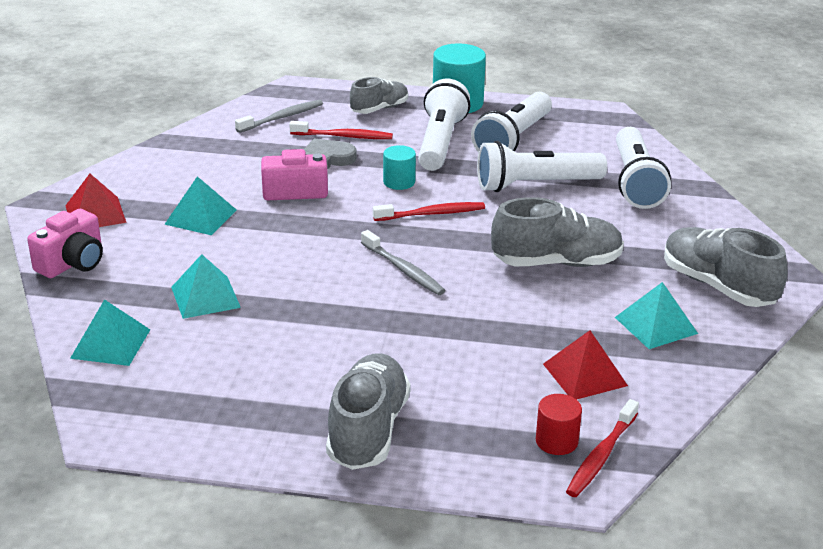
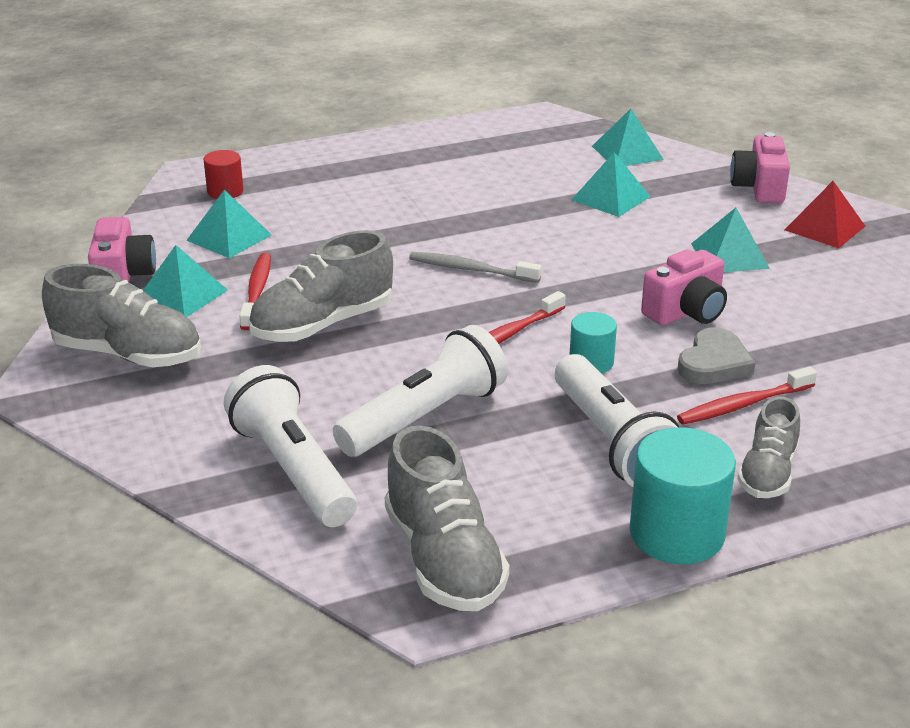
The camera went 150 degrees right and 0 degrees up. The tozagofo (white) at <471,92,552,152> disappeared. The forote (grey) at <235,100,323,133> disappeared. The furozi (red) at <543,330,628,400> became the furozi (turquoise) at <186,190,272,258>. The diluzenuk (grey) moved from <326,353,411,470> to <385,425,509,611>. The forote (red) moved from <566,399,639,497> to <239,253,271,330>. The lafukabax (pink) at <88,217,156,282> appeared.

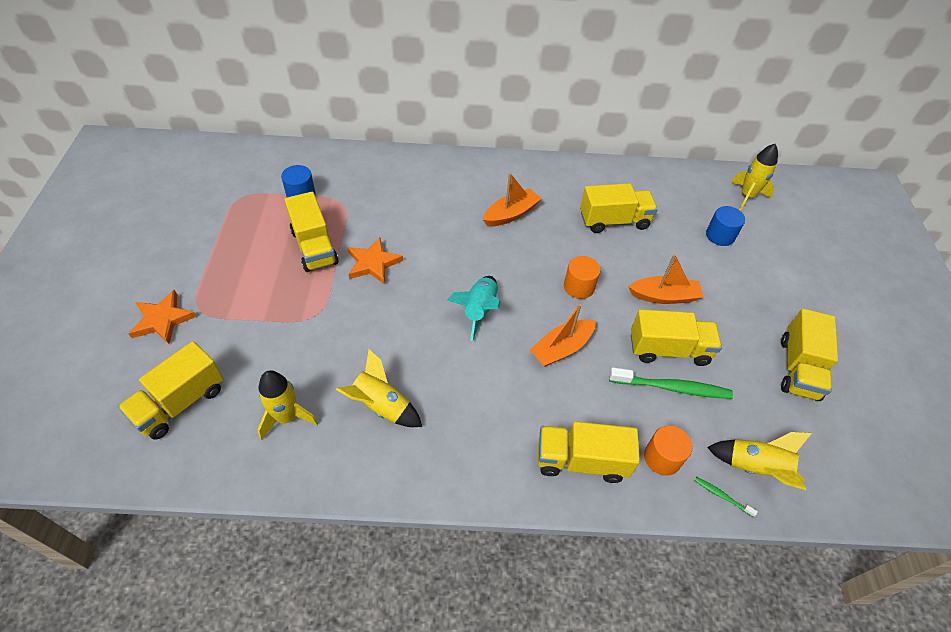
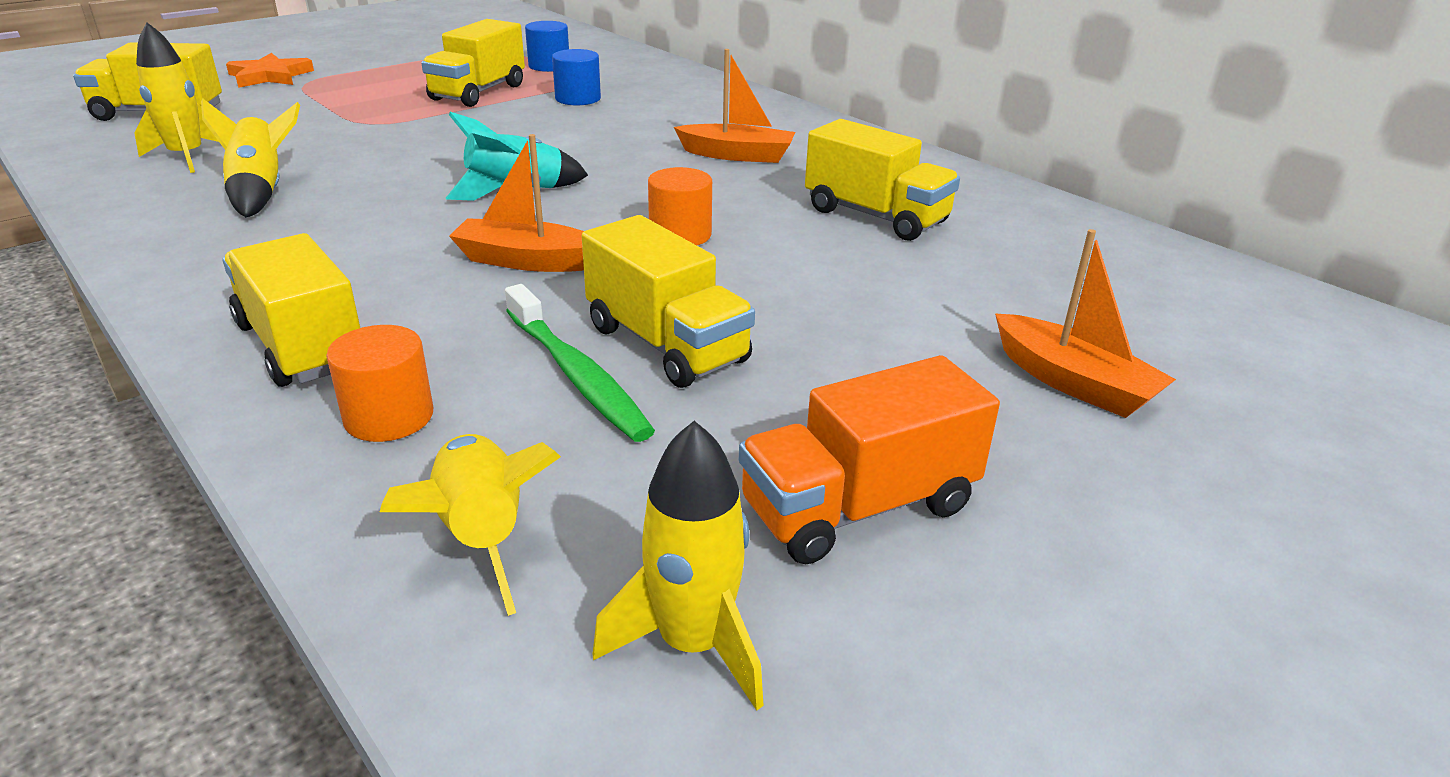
The camera went 50 degrees right and 20 degrees down. The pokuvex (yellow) moved from <731,144,778,211> to <593,421,764,711>. The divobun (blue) moved from <706,206,745,246> to <552,49,601,105>. The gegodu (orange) at <347,237,403,285> disappeared. The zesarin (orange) moved from <628,254,703,304> to <995,229,1176,418>. The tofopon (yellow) at <781,309,838,401> became the tofopon (orange) at <739,355,1000,564>. The forote (green) at <694,477,758,517> disappeared.

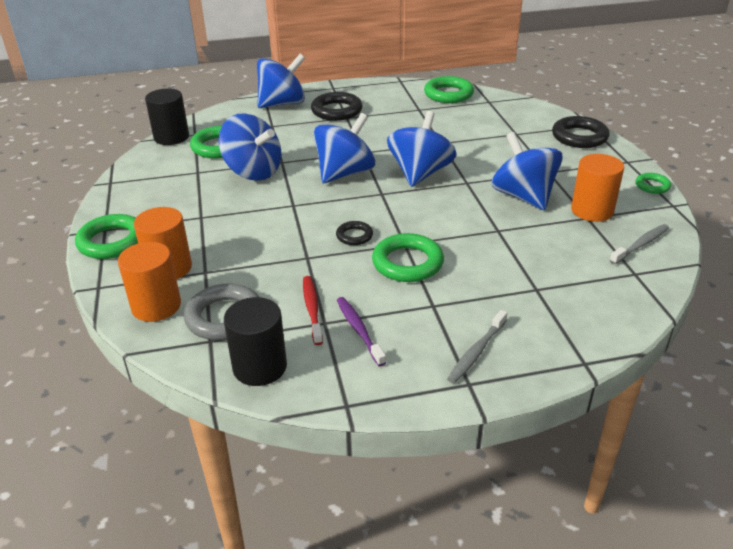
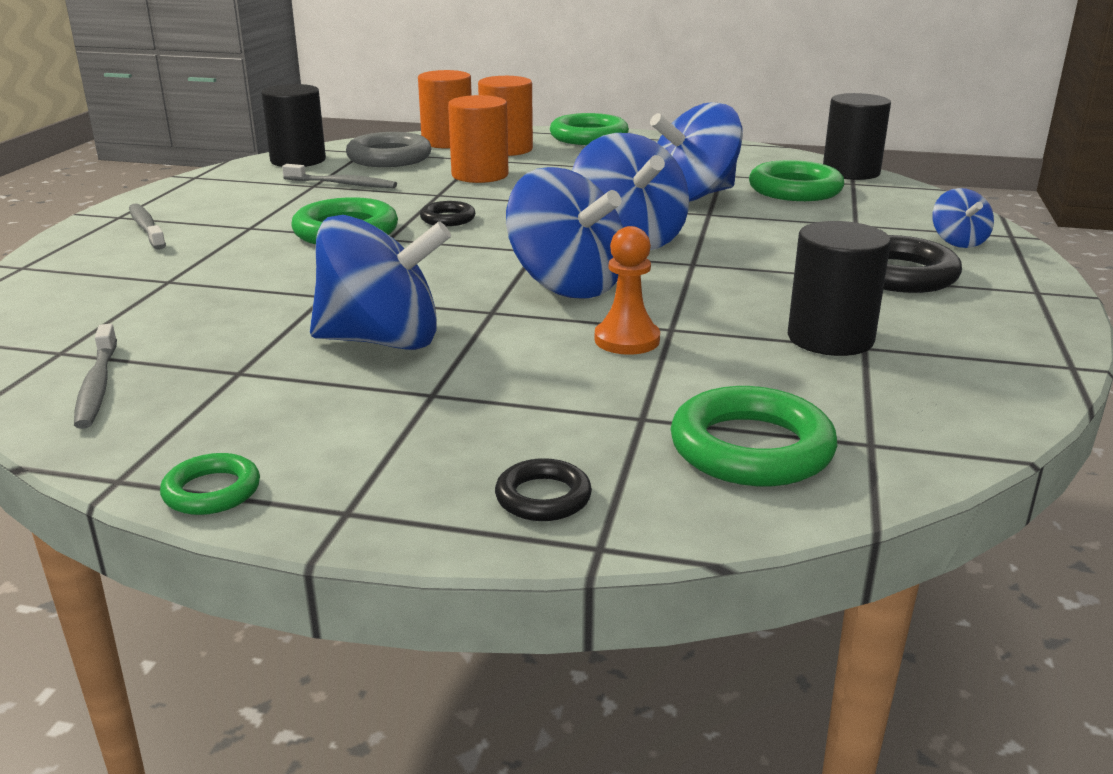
The camera went 115 degrees right and 10 degrees down. The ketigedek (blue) at <257,54,305,108> changed to 0.50 times the size. The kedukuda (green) moved from <424,76,474,103> to <671,386,837,486>. The kedukuda (black) at <552,116,610,148> changed to 0.55 times the size. The divobun (orange) moved from <571,154,624,222> to <448,95,509,183>. The forote (red) at <303,276,323,345> became the forote (grey) at <282,164,397,188>. The forote (purple) at <337,297,386,366> disappeared. The divobun (black) at <788,221,891,356> appeared. The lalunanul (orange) at <595,226,660,355> appeared.

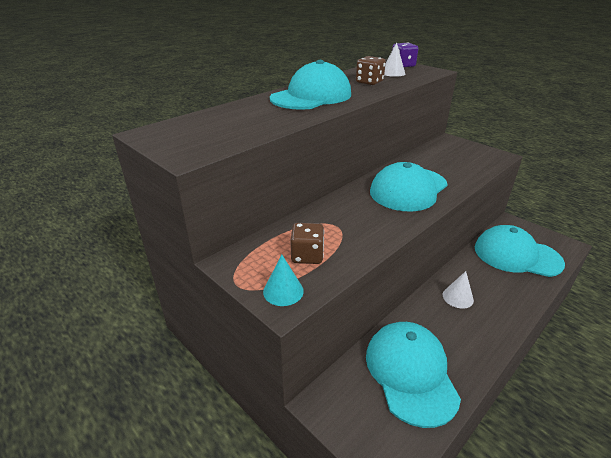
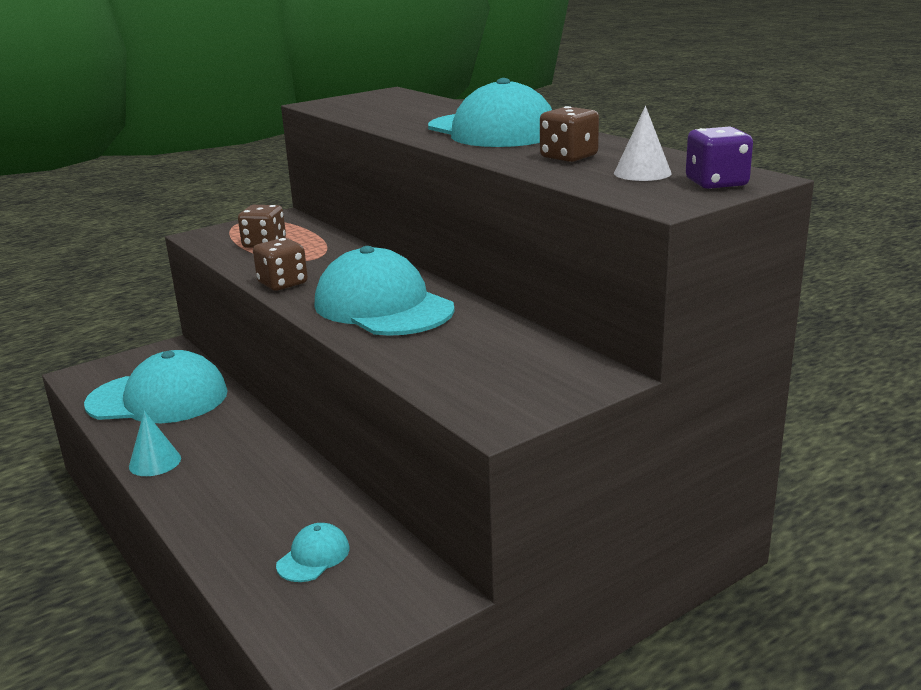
The camera went 100 degrees right and 10 degrees down. The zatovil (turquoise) at <475,225,565,277> changed to 0.44 times the size. The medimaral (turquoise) moved from <263,255,304,306> to <129,410,181,476>. The medimaral (white) at <443,271,474,309> disappeared. The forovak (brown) at <253,238,308,291> appeared.

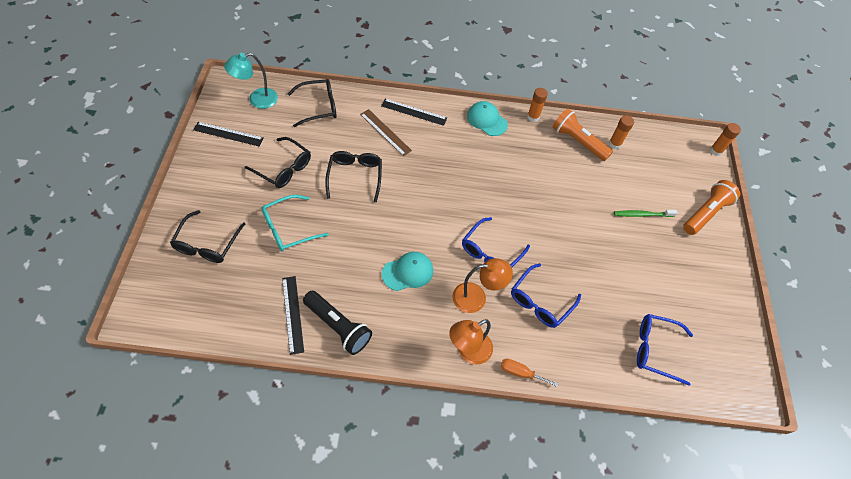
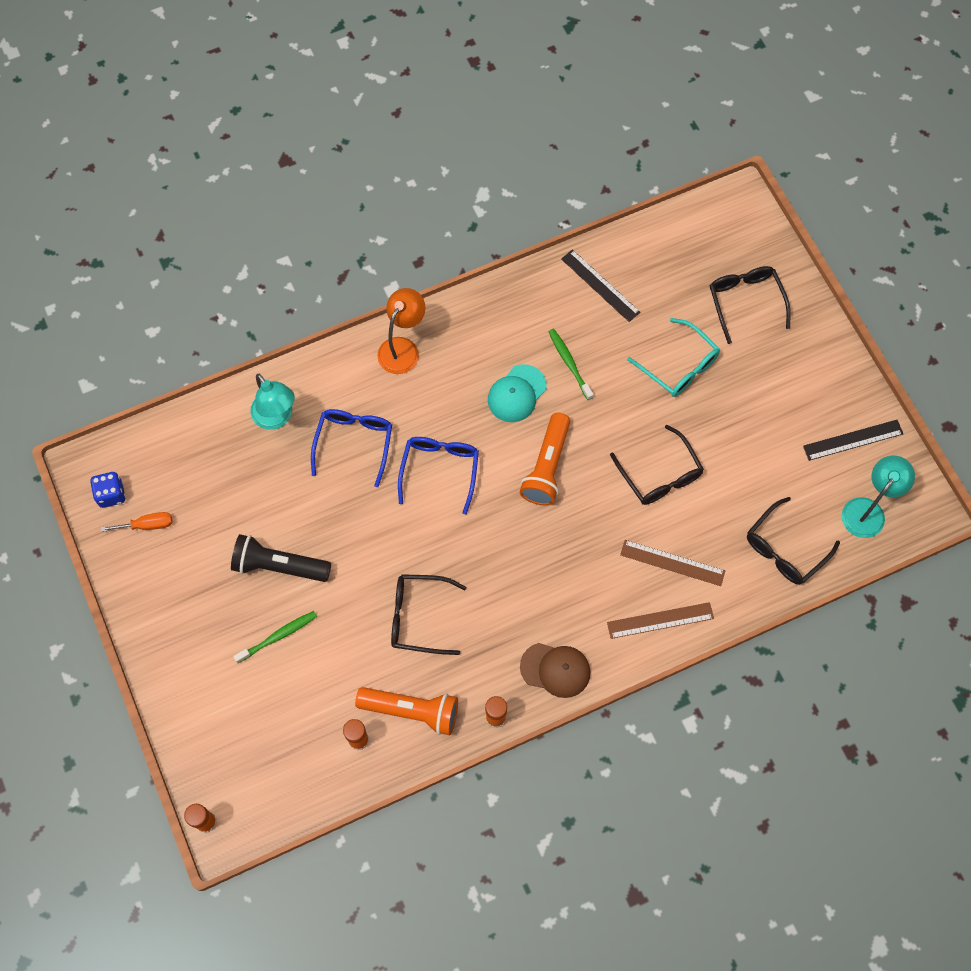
The camera went 155 degrees right and 10 degrees up. The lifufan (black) at <381,98,447,126> became the lifufan (brown) at <607,602,714,639>. The zatovil (turquoise) at <467,101,508,136> became the zatovil (brown) at <520,643,591,698>. The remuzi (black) moved from <245,137,311,188> to <391,574,466,655>. The tozagofo (orange) moved from <683,180,740,235> to <520,413,570,506>. The remuzi (turquoise) at <261,195,329,251> turned 105 degrees clockwise. The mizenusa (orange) at <452,258,513,313> disappeared. The tozagofo (black) moved from <303,291,372,355> to <231,534,331,582>. The remuzi (blue) at <637,314,693,386> disappeared. The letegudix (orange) moved from <501,359,558,387> to <101,512,172,532>. The forote (green) at <548,329,594,400> appeared. The mizenusa (turquoise) at <250,374,295,430> appeared. The forovak (blue) at <90,472,126,508> appeared.

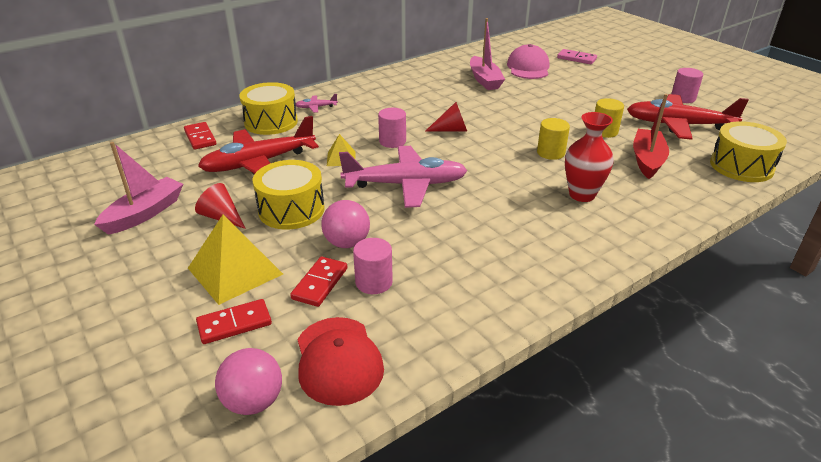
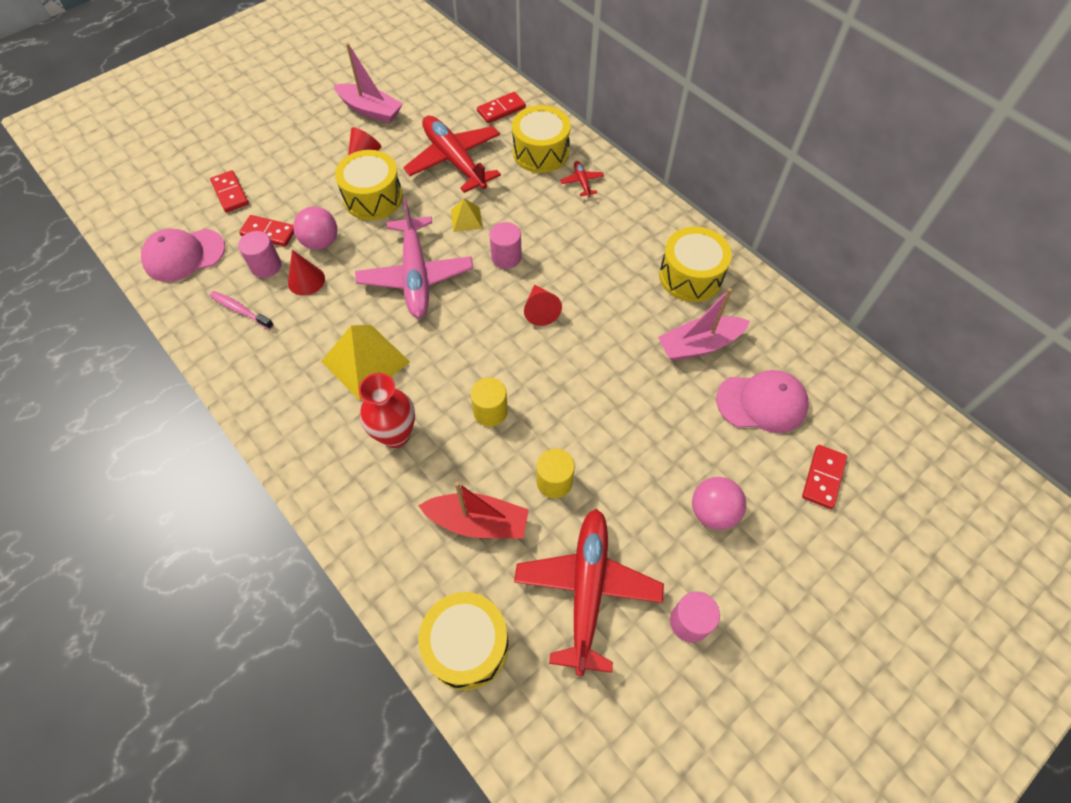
The camera went 85 degrees right and 25 degrees up. The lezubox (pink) at <557,49,597,64> became the lezubox (red) at <802,445,847,509>. The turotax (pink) at <296,94,338,113> became the turotax (red) at <560,161,604,197>. The furozi (yellow) moved from <188,215,283,305> to <321,325,410,401>. The zatovil (red) at <298,317,384,406> became the zatovil (pink) at <141,229,225,282>. The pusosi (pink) moved from <215,348,282,415> to <692,477,746,530>. The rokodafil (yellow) at <659,227,732,302> appeared. The medimaral (red) at <288,250,325,296> appeared. The forote (pink) at <210,291,274,330> appeared.

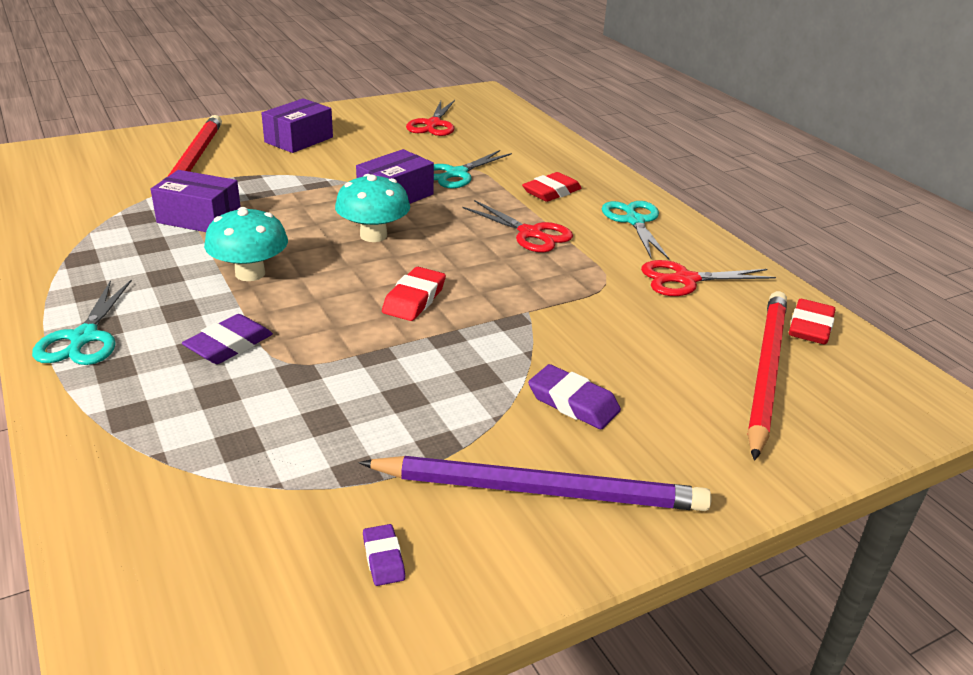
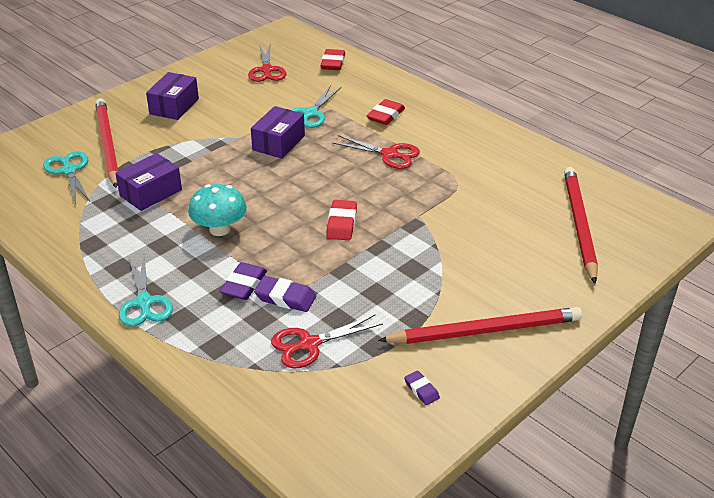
The camera went 15 degrees left and 5 degrees up. The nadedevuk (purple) at <151,170,241,232> turned 45 degrees counterclockwise. The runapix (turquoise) at <335,174,410,242> disappeared. The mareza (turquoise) moved from <602,201,669,259> to <43,151,90,204>. The mareza (red) moved from <641,260,776,296> to <271,314,383,368>. The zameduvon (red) moved from <789,299,836,344> to <320,49,345,70>. The zameduvon (purple) moved from <528,364,621,429> to <254,276,316,312>. The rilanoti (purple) at <359,456,712,511> became the rilanoti (red) at <378,307,582,344>.

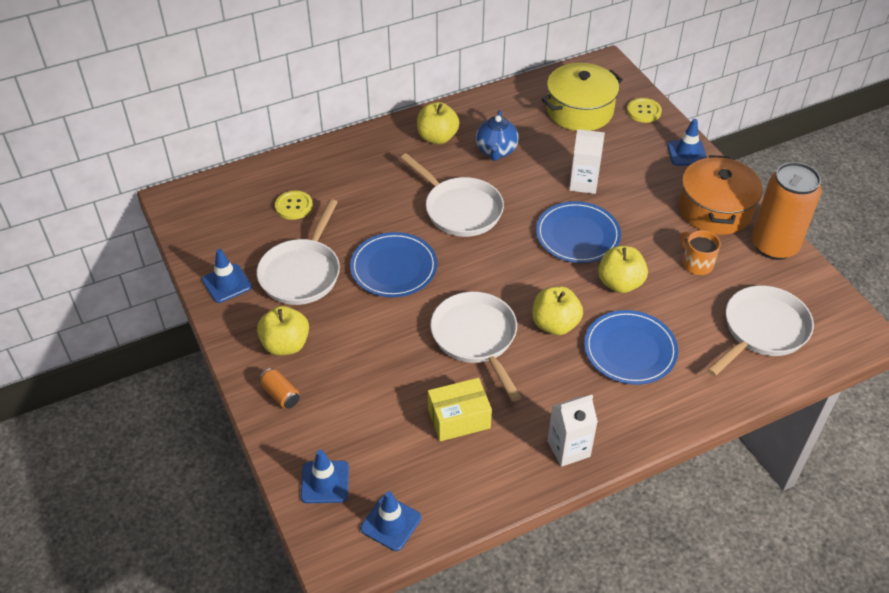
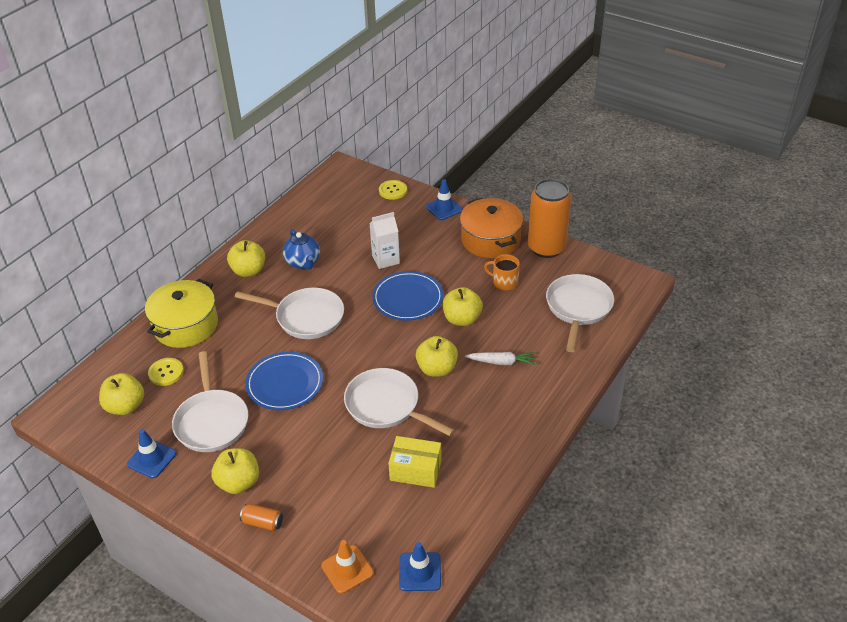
The camera went 30 degrees left and 5 degrees down. The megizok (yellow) moved from <542,63,623,131> to <145,279,218,348>. The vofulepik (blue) at <584,310,678,385> was replaced by the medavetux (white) at <465,352,535,365>. The nadedevuk (yellow) at <428,378,492,441> turned 60 degrees clockwise. The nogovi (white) at <547,395,598,467> disappeared. The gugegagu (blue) at <301,450,349,503> became the gugegagu (orange) at <321,540,374,594>. The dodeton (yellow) at <99,373,144,415> appeared.

